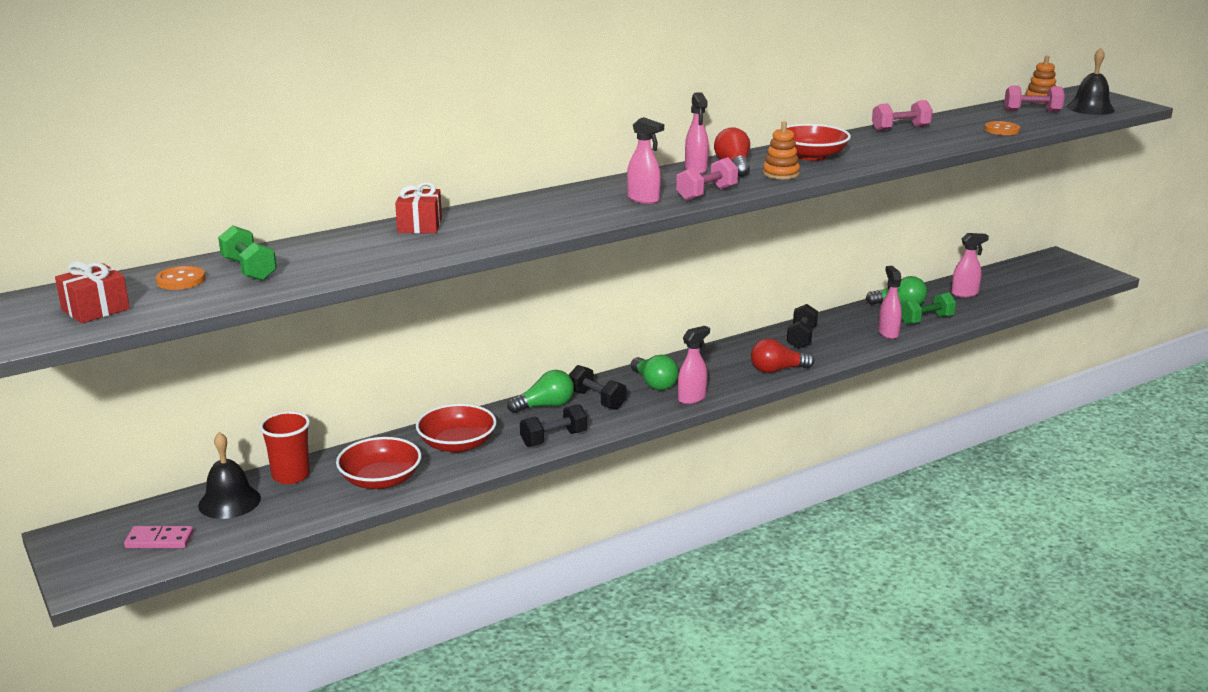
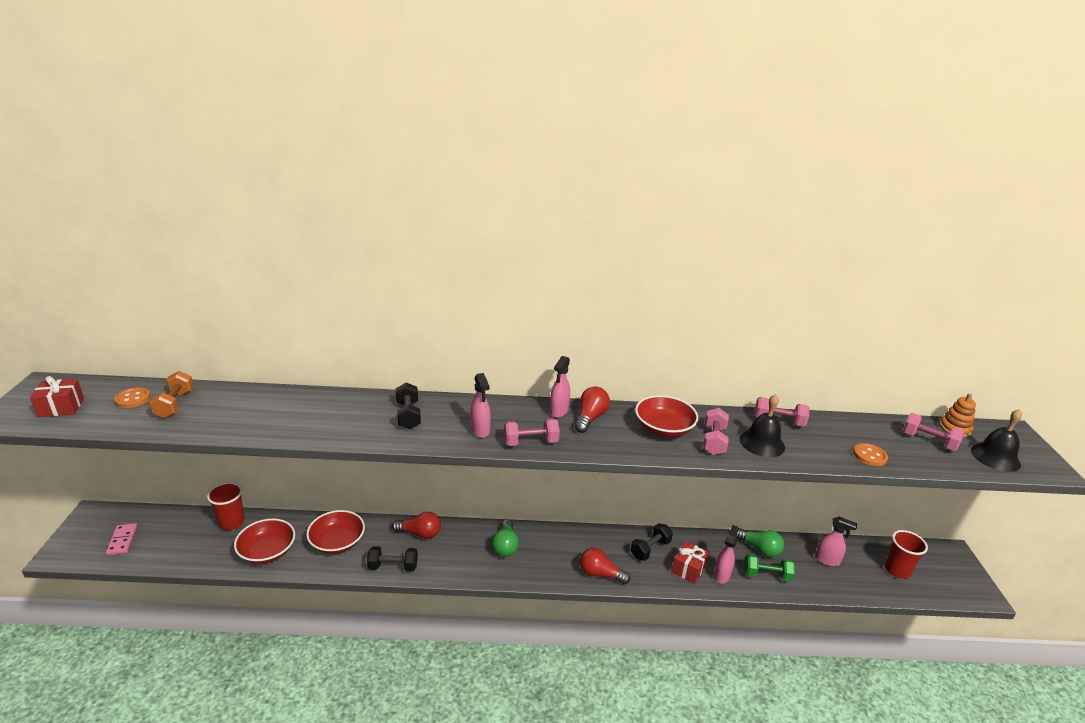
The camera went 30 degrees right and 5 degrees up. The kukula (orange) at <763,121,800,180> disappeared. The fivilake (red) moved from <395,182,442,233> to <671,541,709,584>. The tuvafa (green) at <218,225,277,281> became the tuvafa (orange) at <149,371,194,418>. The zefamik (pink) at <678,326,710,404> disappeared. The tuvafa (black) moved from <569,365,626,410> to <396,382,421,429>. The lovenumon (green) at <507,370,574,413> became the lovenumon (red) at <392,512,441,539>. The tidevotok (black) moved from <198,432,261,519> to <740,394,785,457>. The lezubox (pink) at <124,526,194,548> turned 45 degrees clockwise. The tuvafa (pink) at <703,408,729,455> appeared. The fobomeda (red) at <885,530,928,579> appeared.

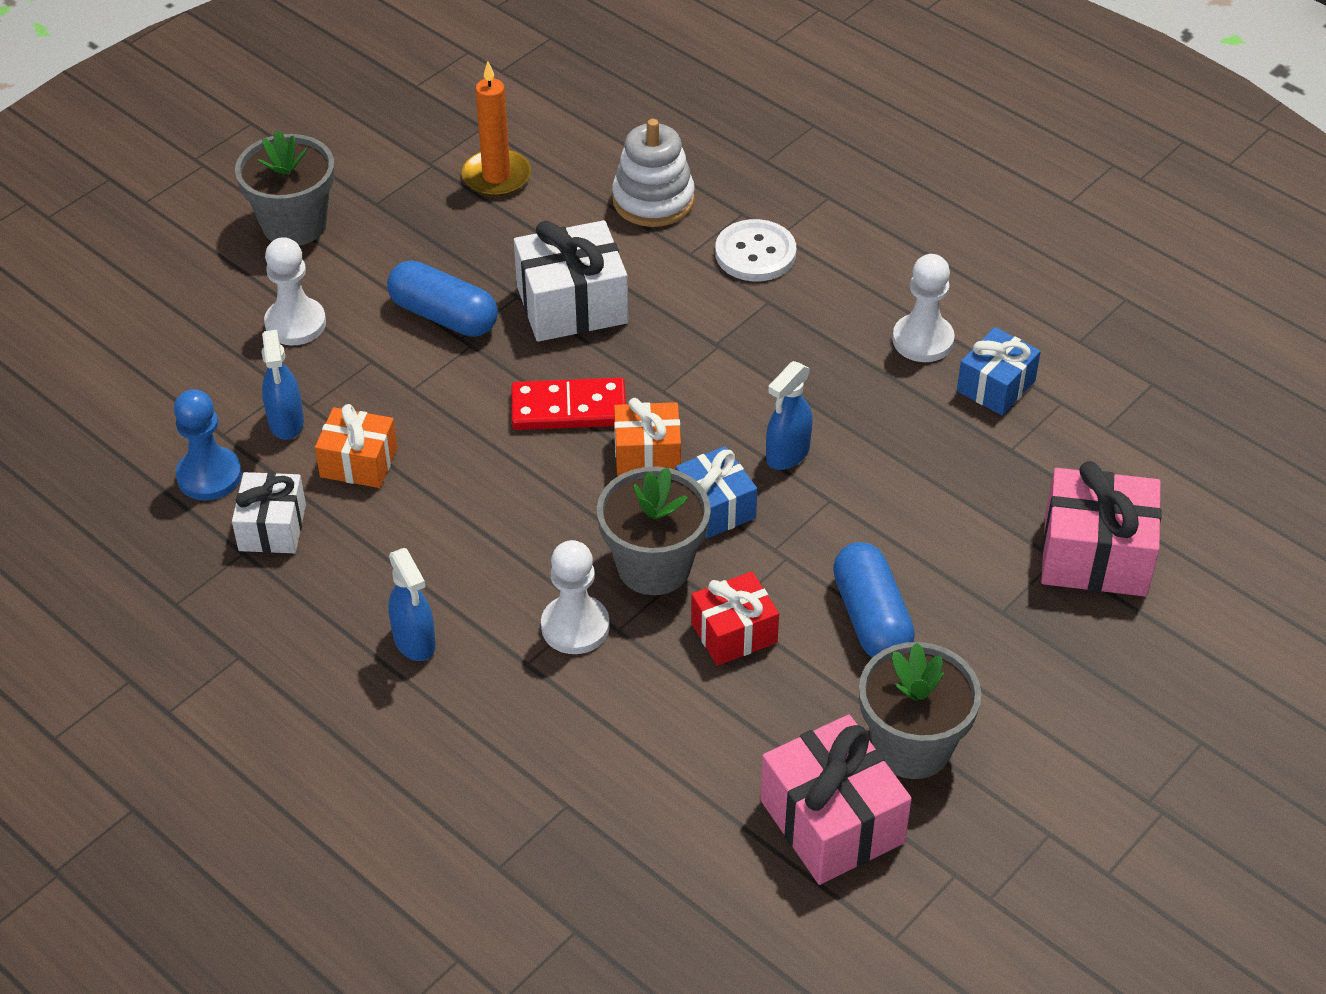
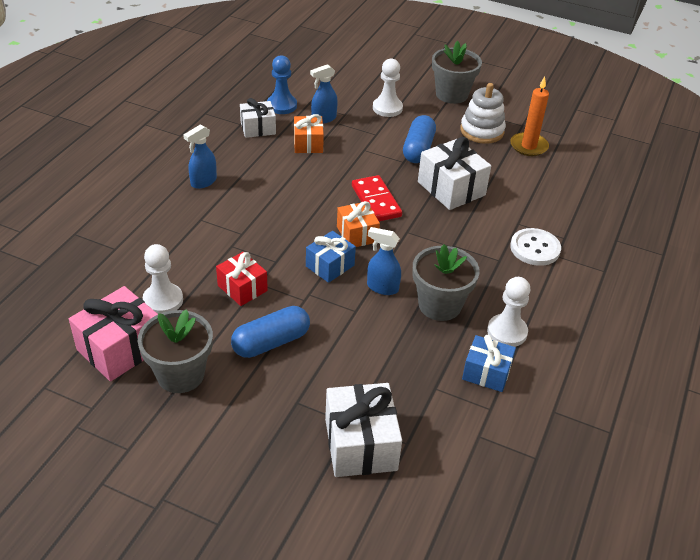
The camera went 70 degrees right and 5 degrees down. The kukula (white) moved from <612,119,695,227> to <460,83,506,144>. The fivilake (pink) at <1041,461,1161,597> became the fivilake (white) at <325,383,402,477>. The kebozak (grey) moved from <597,467,711,595> to <413,244,480,321>. The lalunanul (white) moved from <541,540,610,654> to <143,244,183,314>.

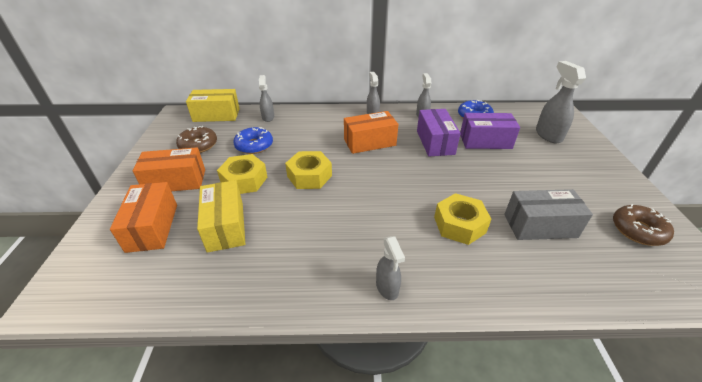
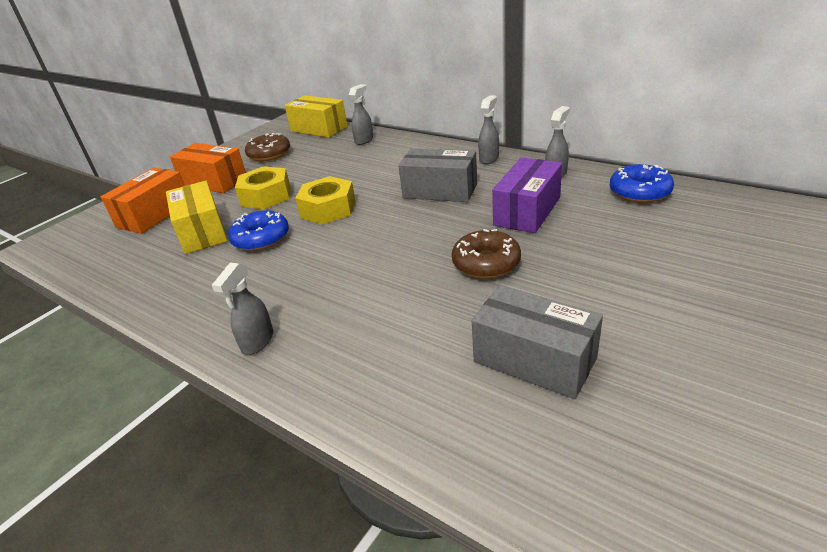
The camera went 40 degrees right and 5 degrees down. The zefamik (grey) at <536,61,586,143> disappeared. The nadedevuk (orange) at <344,111,398,154> became the nadedevuk (grey) at <398,148,477,202>. The nadedevuk (purple) at <460,113,520,149> disappeared. The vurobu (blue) moved from <233,127,273,154> to <228,210,289,251>. The nadedevuk (yellow) at <197,180,245,253> turned 45 degrees counterclockwise. The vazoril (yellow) at <434,193,491,245> disappeared. The vurobu (brown) moved from <613,204,674,246> to <452,229,521,279>.

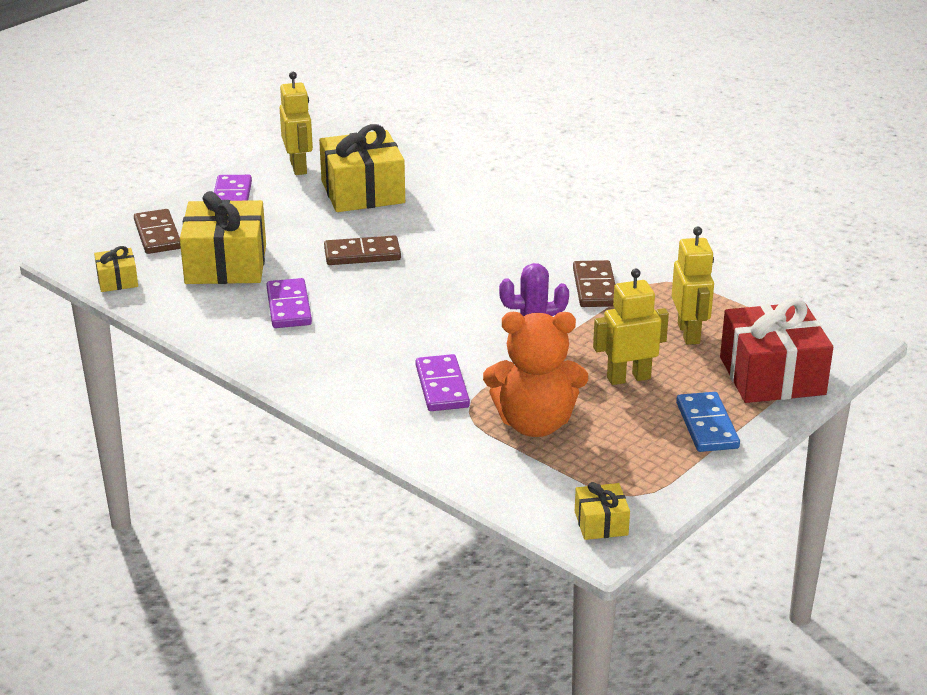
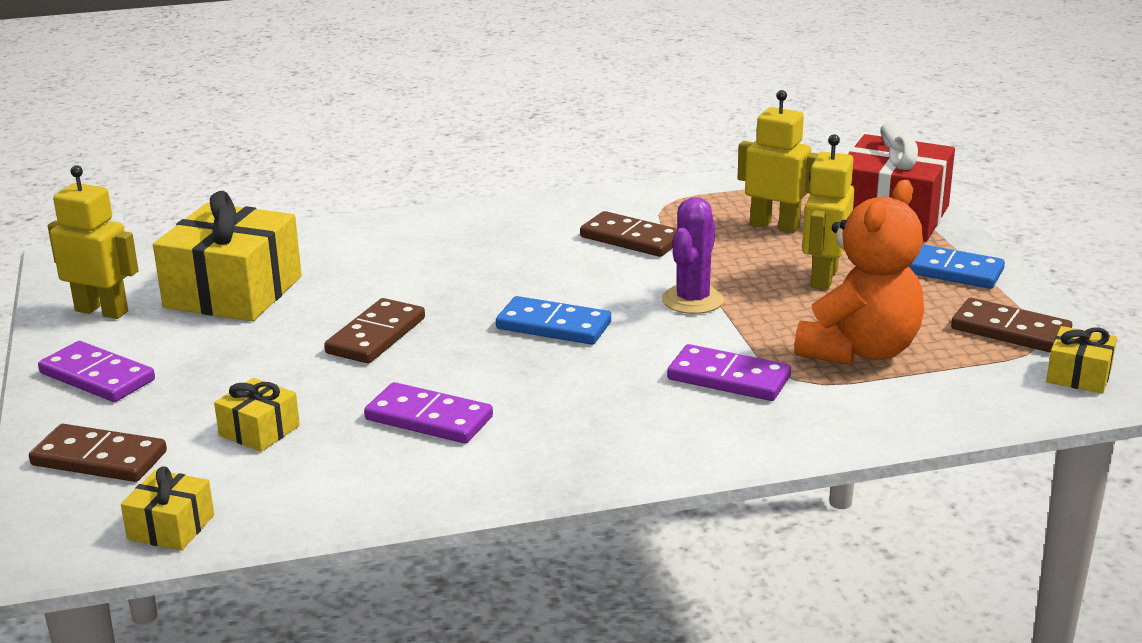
The camera went 55 degrees left and 5 degrees down. The fivilake (yellow) at <180,191,266,284> changed to 0.48 times the size. The lezubox (blue) at <496,296,611,345> appeared. The lezubox (brown) at <951,298,1072,353> appeared.

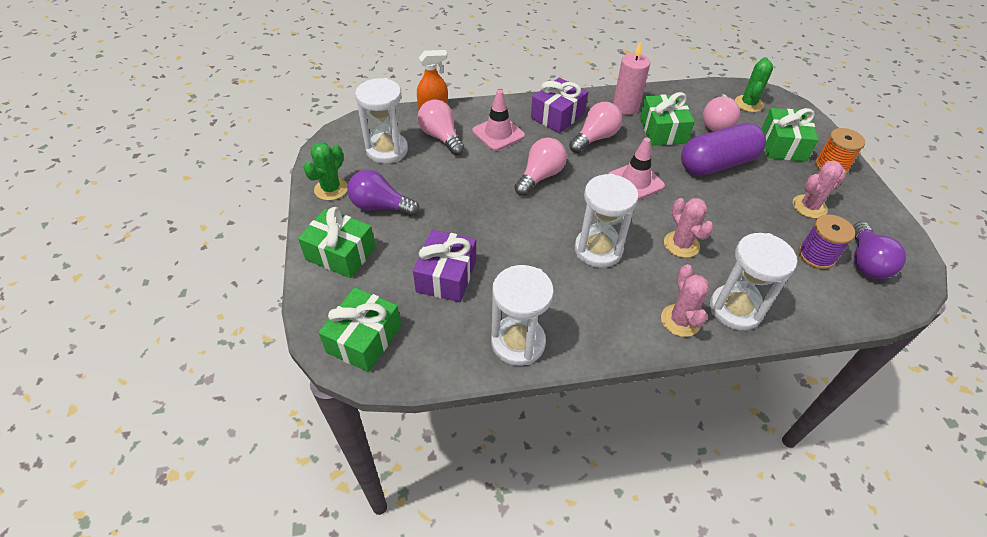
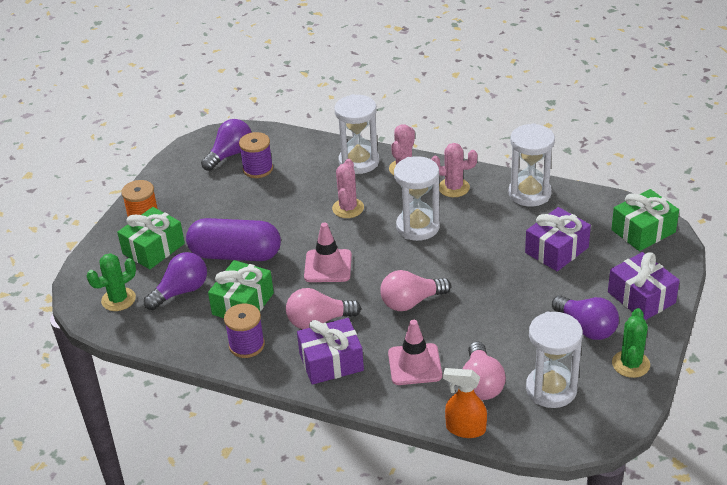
The camera went 145 degrees left and 10 degrees down. The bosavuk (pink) at <613,42,650,114> was replaced by the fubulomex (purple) at <224,303,265,358>. The lovenumon (pink) at <703,94,740,132> became the lovenumon (purple) at <144,252,207,310>. The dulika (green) at <303,142,348,201> turned 45 degrees counterclockwise. The dulika (pink) moved from <793,161,846,218> to <431,143,477,197>. The fivilake (green) at <298,207,376,278> became the fivilake (purple) at <608,252,680,320>.

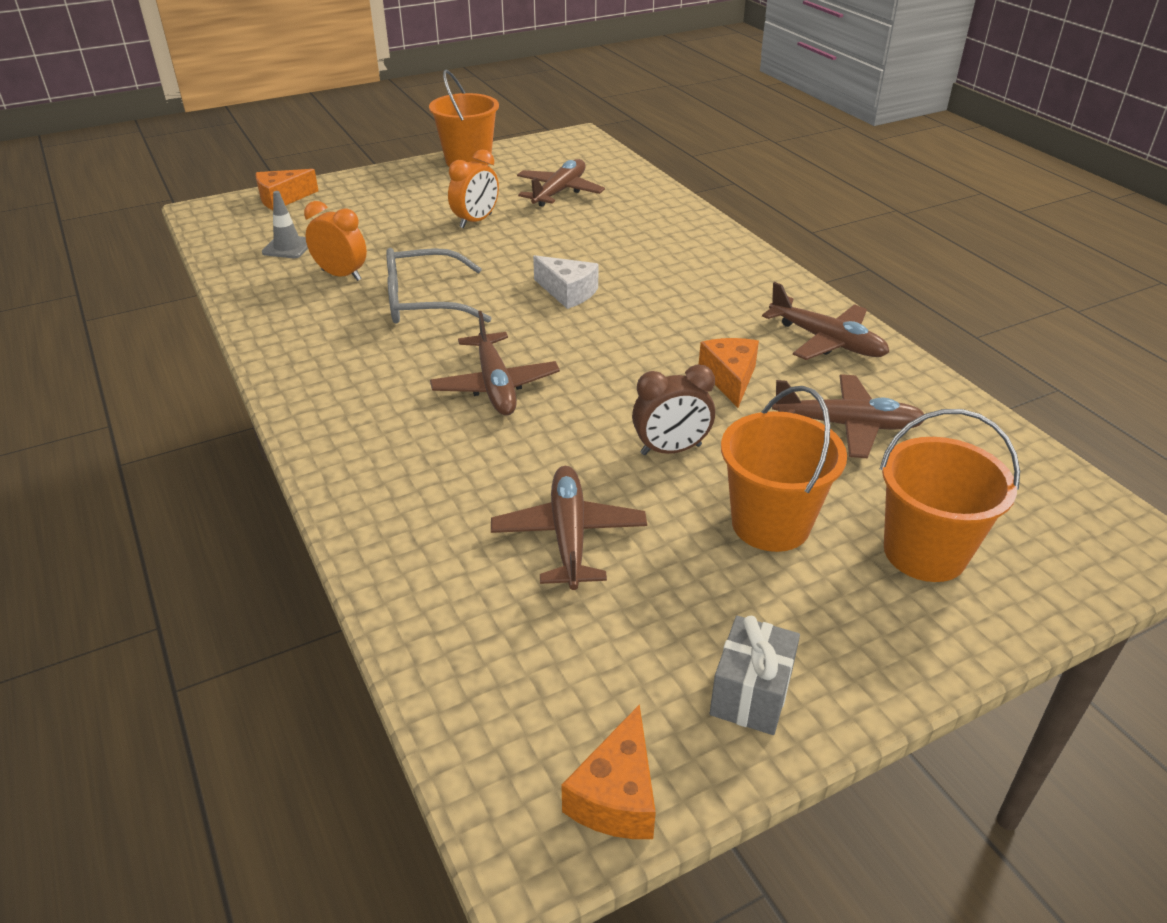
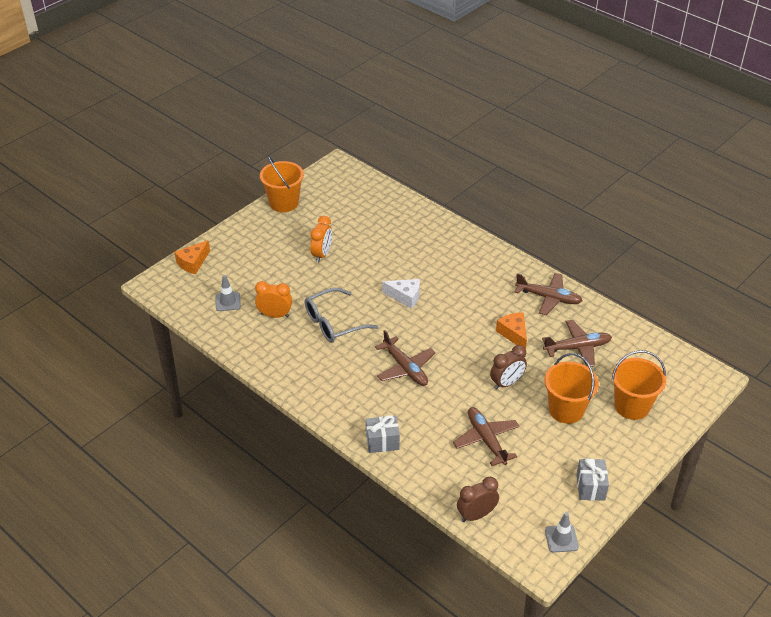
The camera went 20 degrees left and 5 degrees up. The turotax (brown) at <517,159,605,207> disappeared. The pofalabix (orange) at <561,704,656,839> was replaced by the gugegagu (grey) at <545,512,579,553>. The fivilake (grey) at <366,415,400,453> appeared. The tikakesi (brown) at <457,477,499,522> appeared.

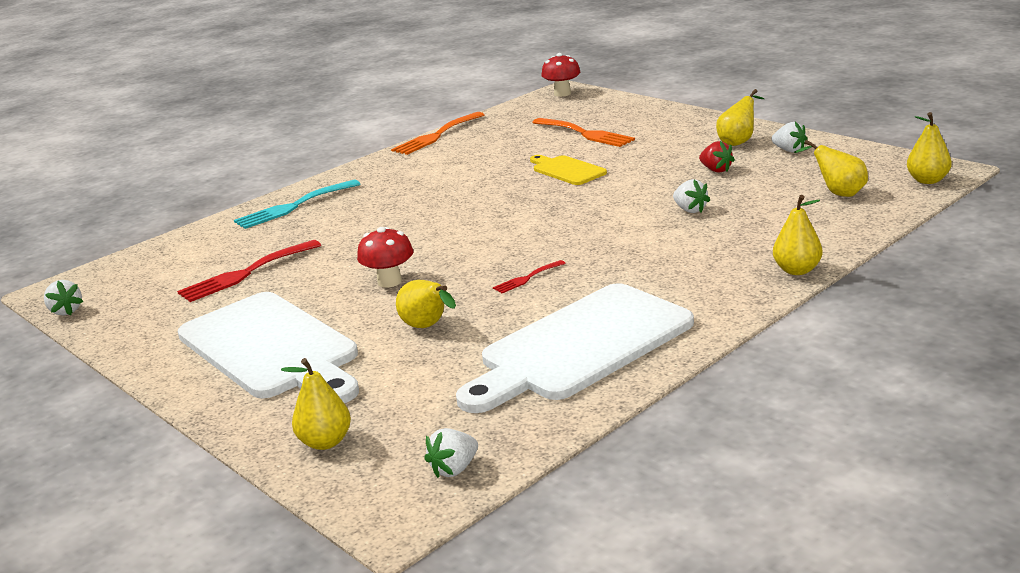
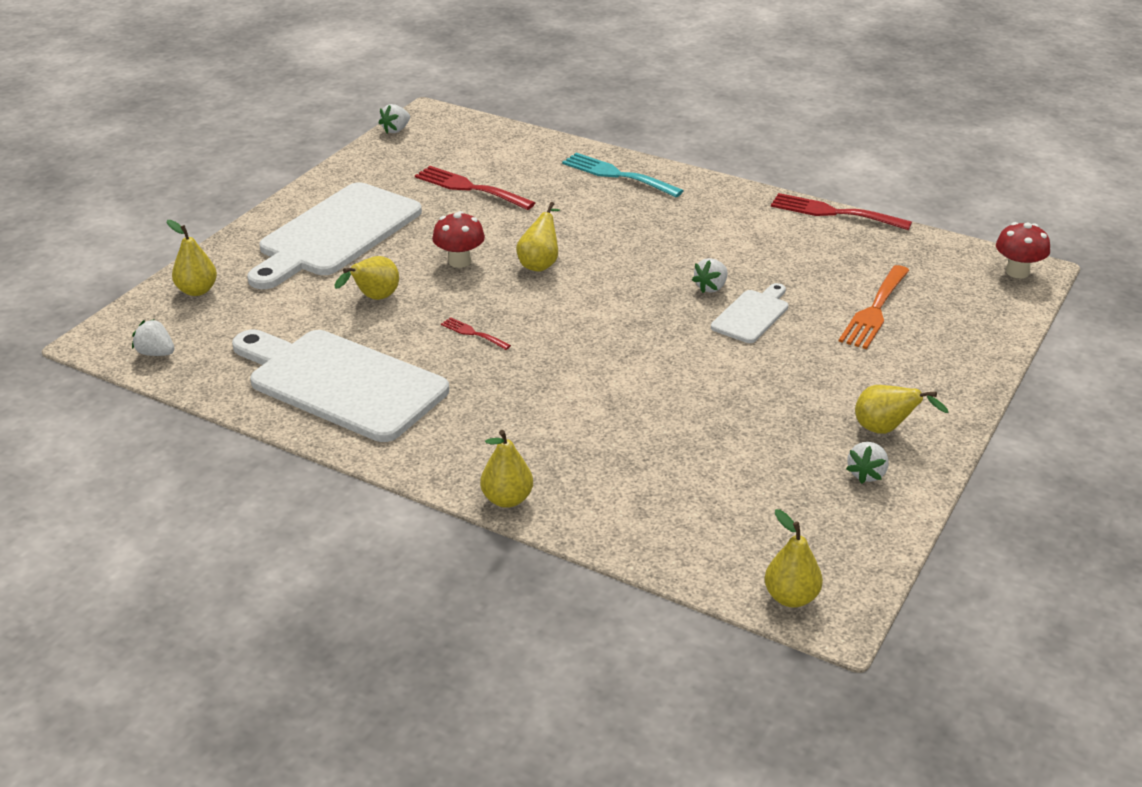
The camera went 70 degrees right and 10 degrees up. The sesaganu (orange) at <391,112,485,155> became the sesaganu (red) at <771,193,912,230>. The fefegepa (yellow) moved from <794,140,868,197> to <516,202,560,272>. The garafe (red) at <699,141,735,173> disappeared. The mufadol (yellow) at <530,155,607,185> became the mufadol (white) at <711,283,788,343>. The garafe (white) moved from <673,179,710,213> to <692,258,727,293>.

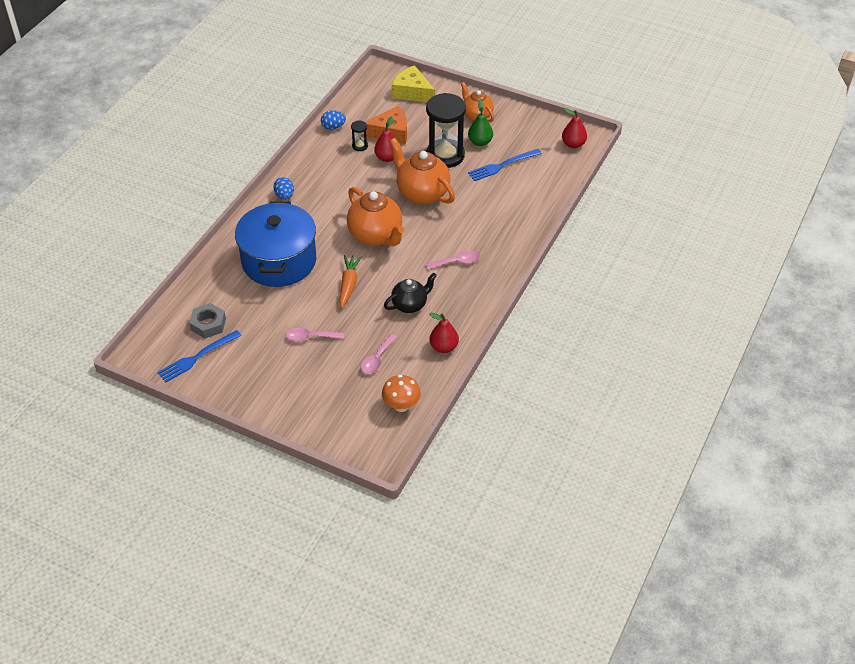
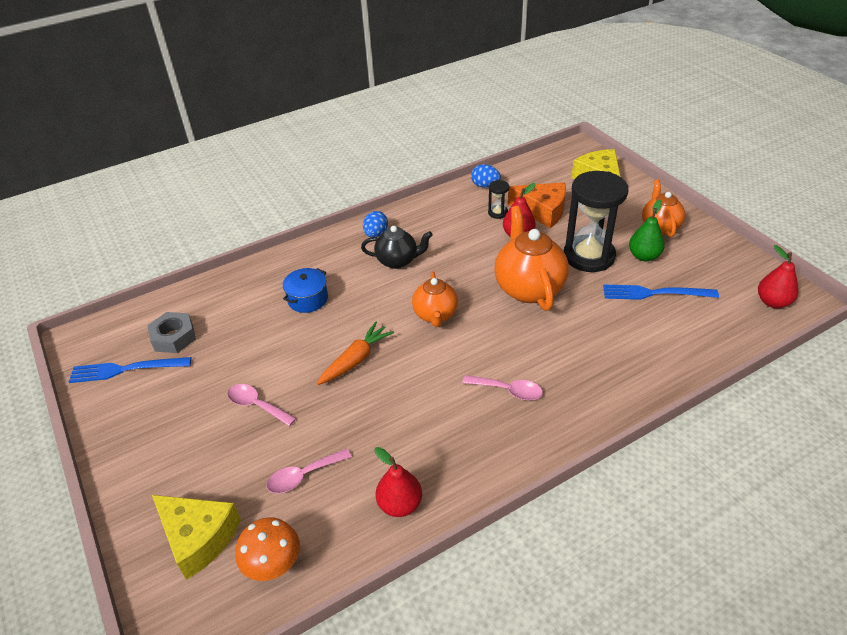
The camera went 35 degrees right and 5 degrees down. The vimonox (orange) at <347,187,404,246> changed to 0.62 times the size. The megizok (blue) at <235,201,316,287> changed to 0.43 times the size. The vimonox (black) moved from <384,273,437,313> to <361,226,433,269>. The pofalabix (yellow) at <152,495,241,580> appeared.

